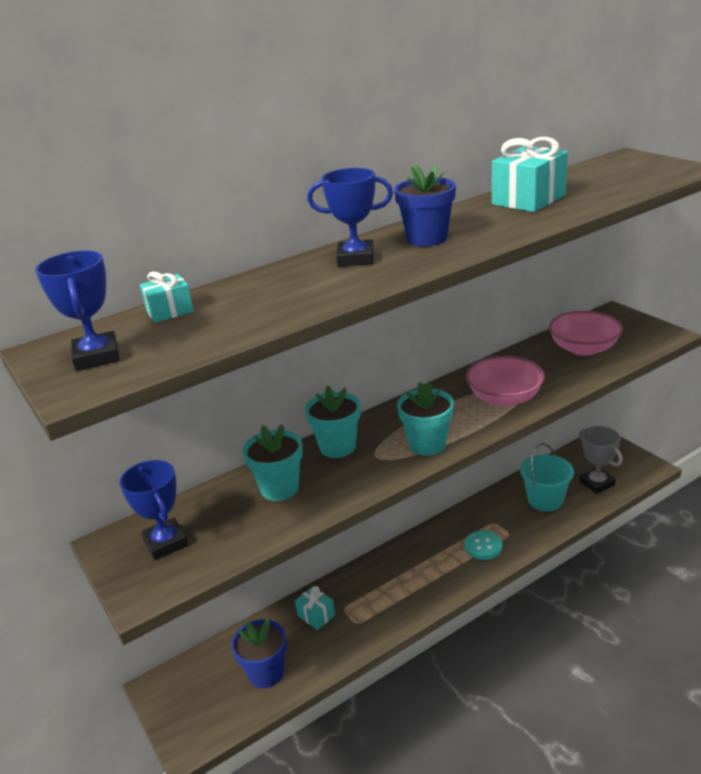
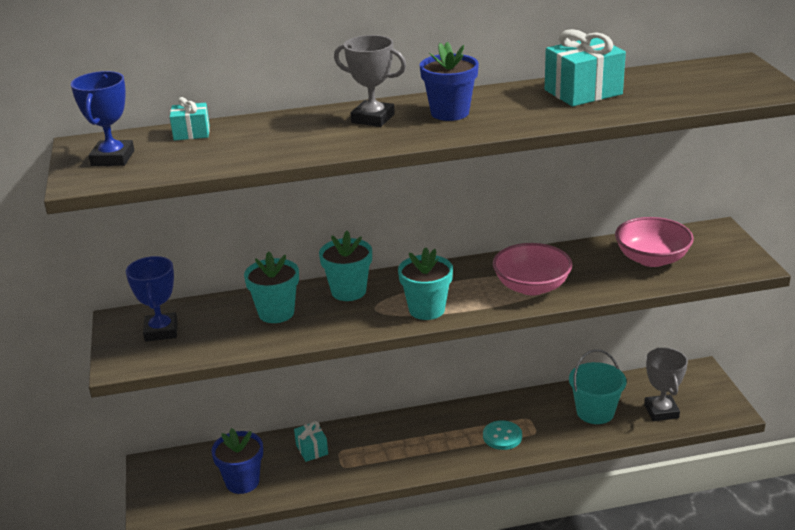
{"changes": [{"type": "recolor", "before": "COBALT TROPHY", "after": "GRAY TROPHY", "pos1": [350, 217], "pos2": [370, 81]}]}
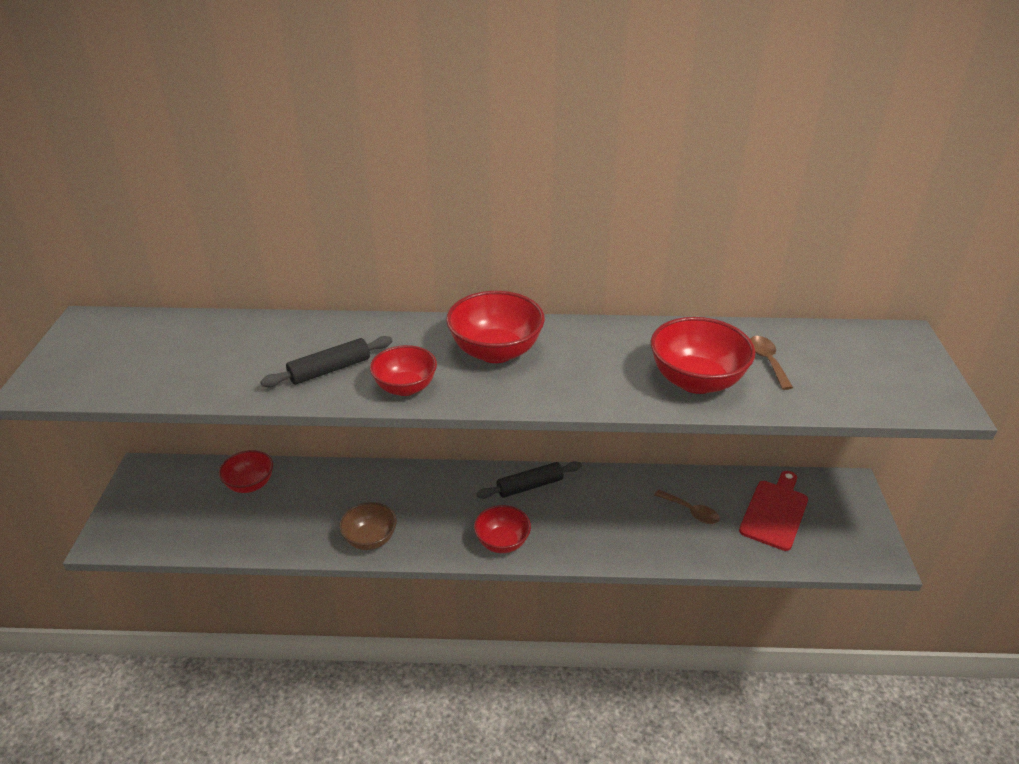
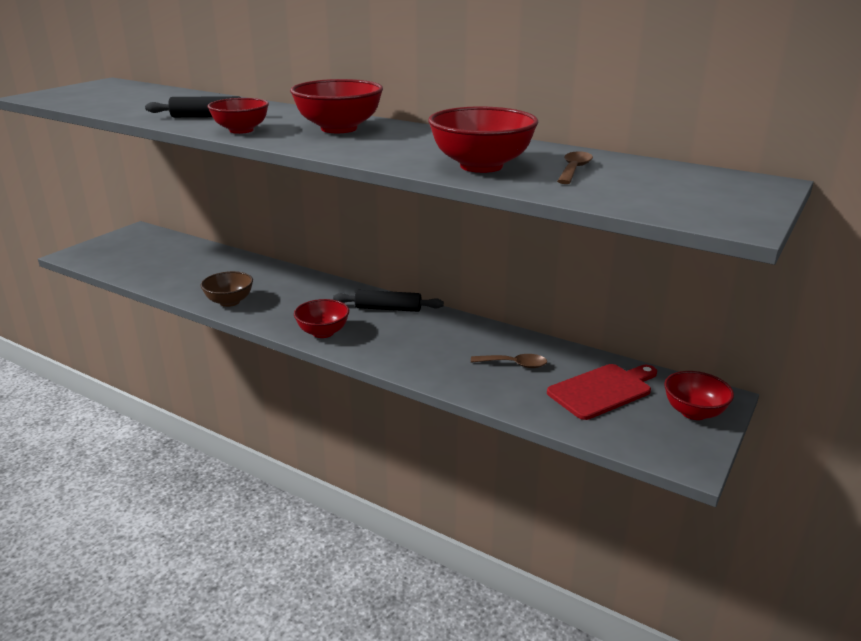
{"changes": [{"type": "move", "before": "RED BOWL", "pos1": [246, 471], "pos2": [699, 395]}, {"type": "rotate", "before": "RUSSET TABLESPOON", "pos1": [687, 507], "pos2": [509, 361], "turn": -60}]}
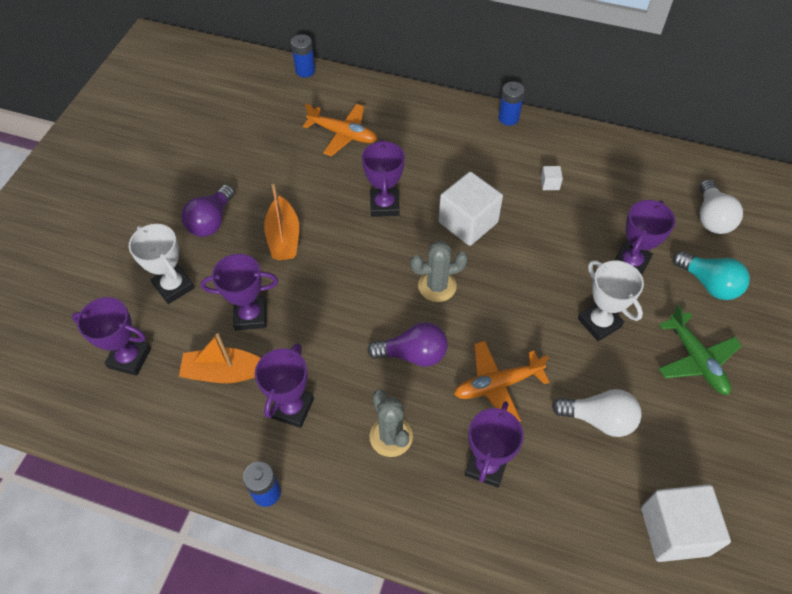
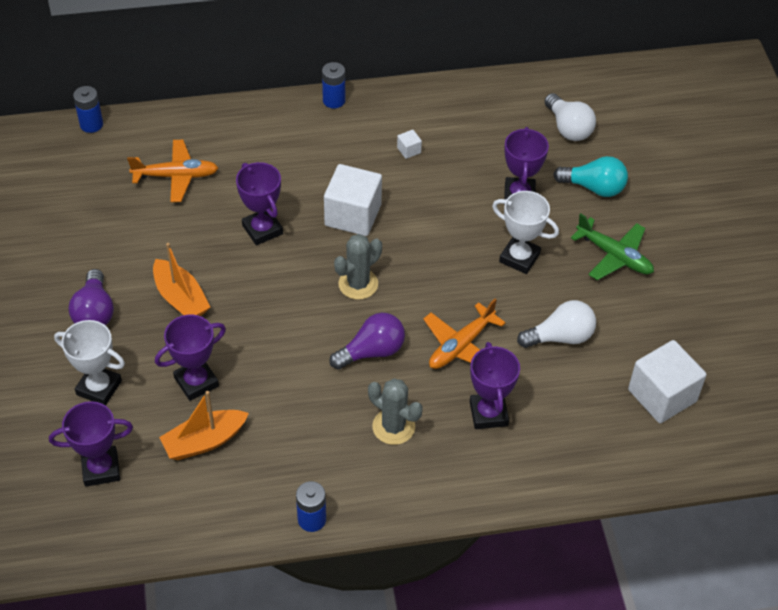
{"changes": [{"type": "delete", "before": "VIOLET TROPHY", "pos1": [284, 385]}]}
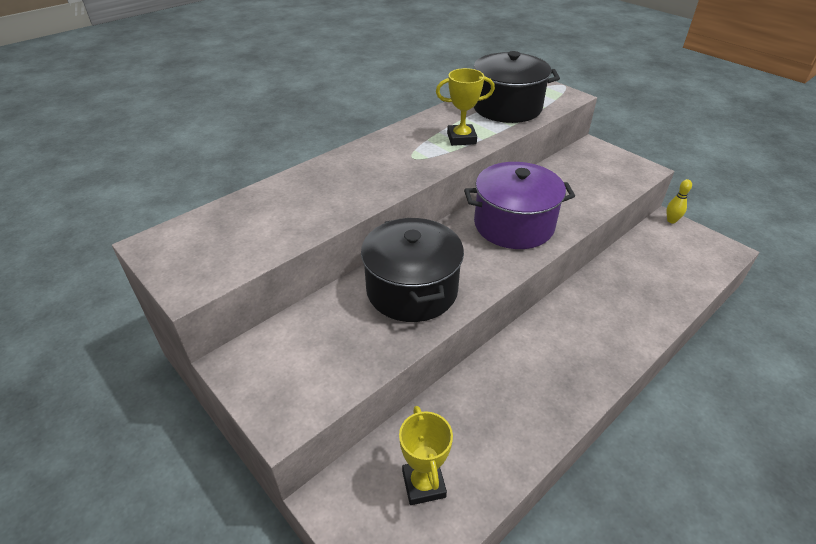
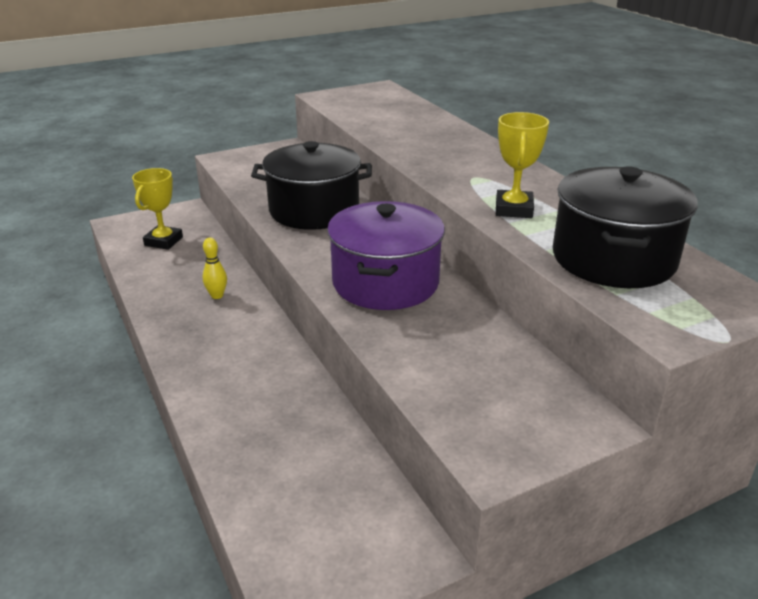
{"changes": [{"type": "move", "before": "BRIGHT YELLOW TENPIN", "pos1": [679, 201], "pos2": [215, 268]}, {"type": "rotate", "before": "BRIGHT YELLOW TROPHY", "pos1": [426, 455], "pos2": [157, 209], "turn": -75}]}
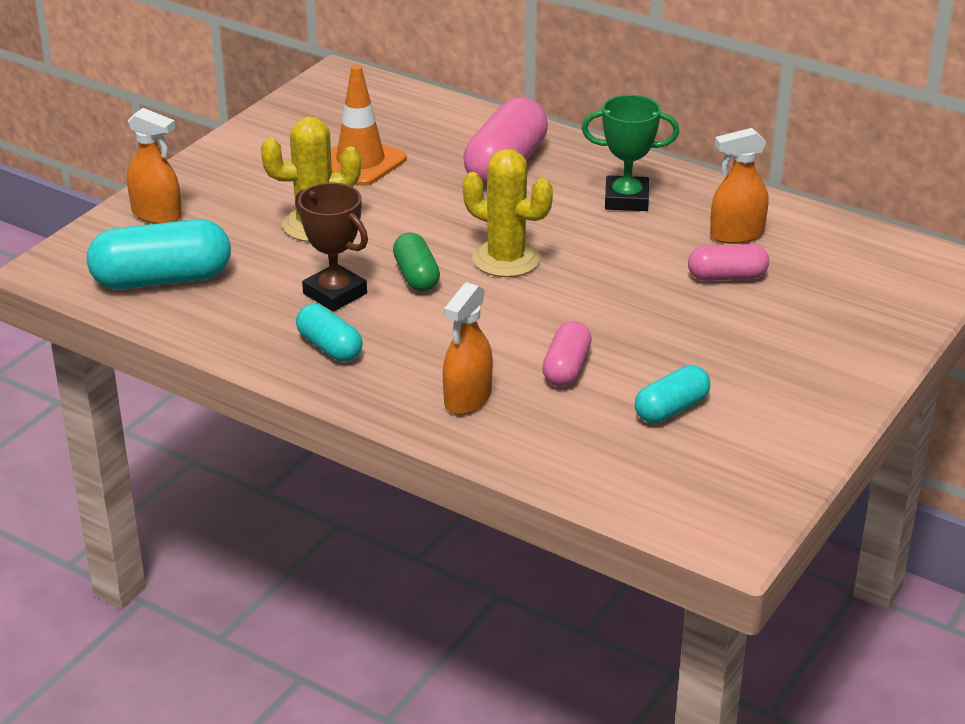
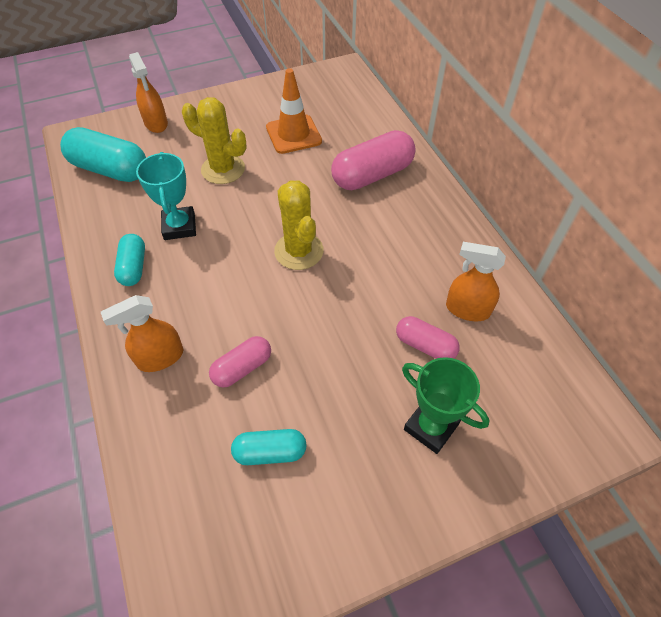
{"changes": [{"type": "move", "before": "GREEN TROPHY", "pos1": [630, 153], "pos2": [446, 405]}, {"type": "recolor", "before": "RUSSET TROPHY", "after": "AQUA TROPHY", "pos1": [331, 247], "pos2": [166, 196]}, {"type": "delete", "before": "GREEN PILL", "pos1": [416, 262]}]}
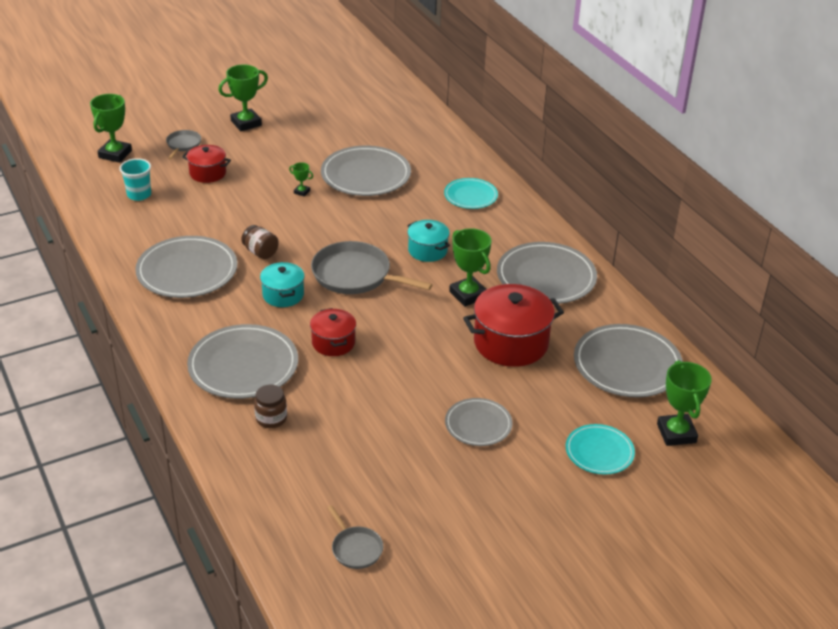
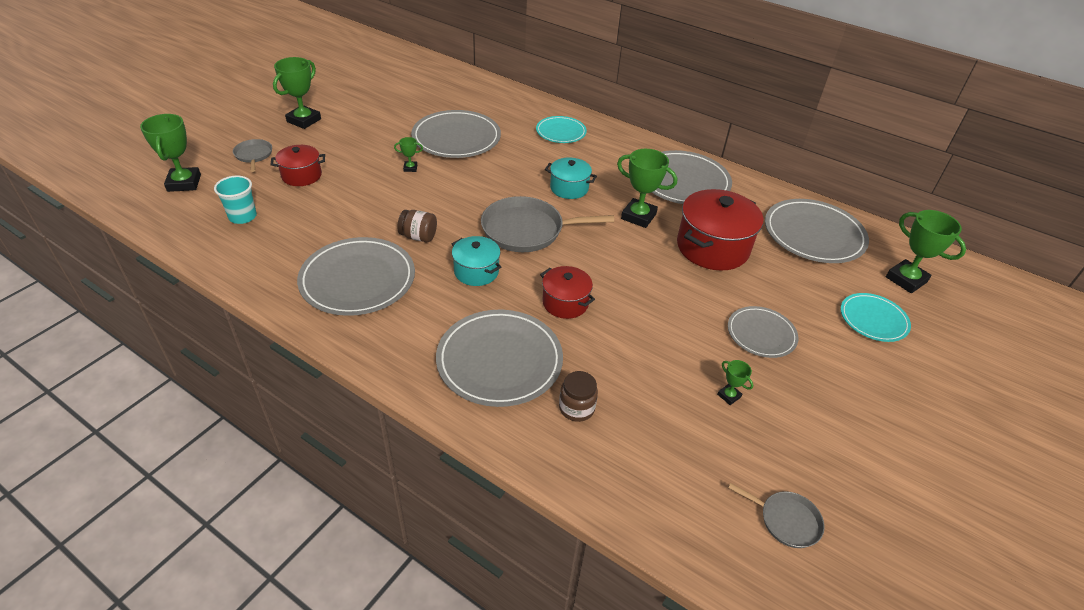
{"changes": [{"type": "insert", "after": "GREEN TROPHY", "pos2": [735, 382]}]}
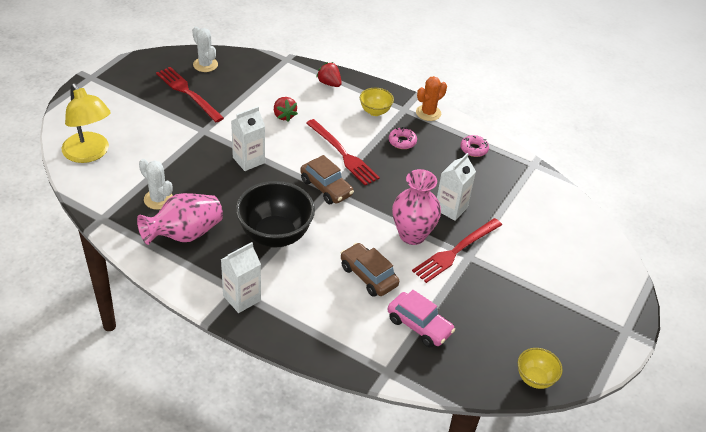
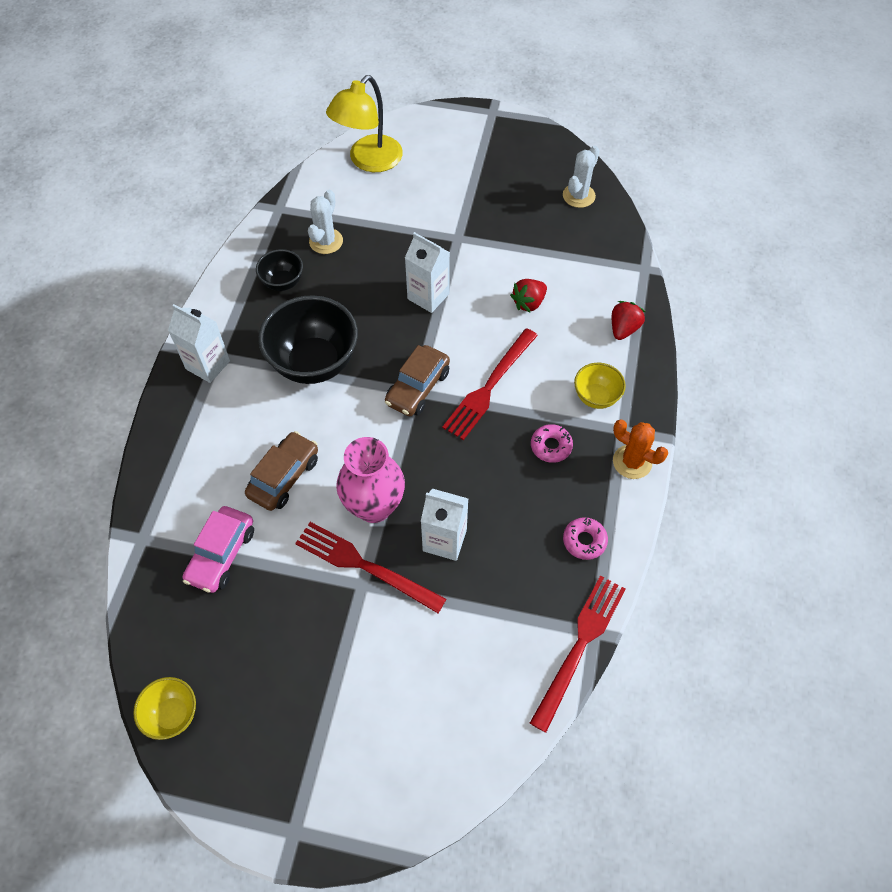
{"changes": [{"type": "move", "before": "RED FORK", "pos1": [190, 94], "pos2": [577, 654]}, {"type": "replace", "before": "PINK FLOWER VASE", "after": "JET-BLACK BOWL", "pos1": [180, 219], "pos2": [279, 270]}]}
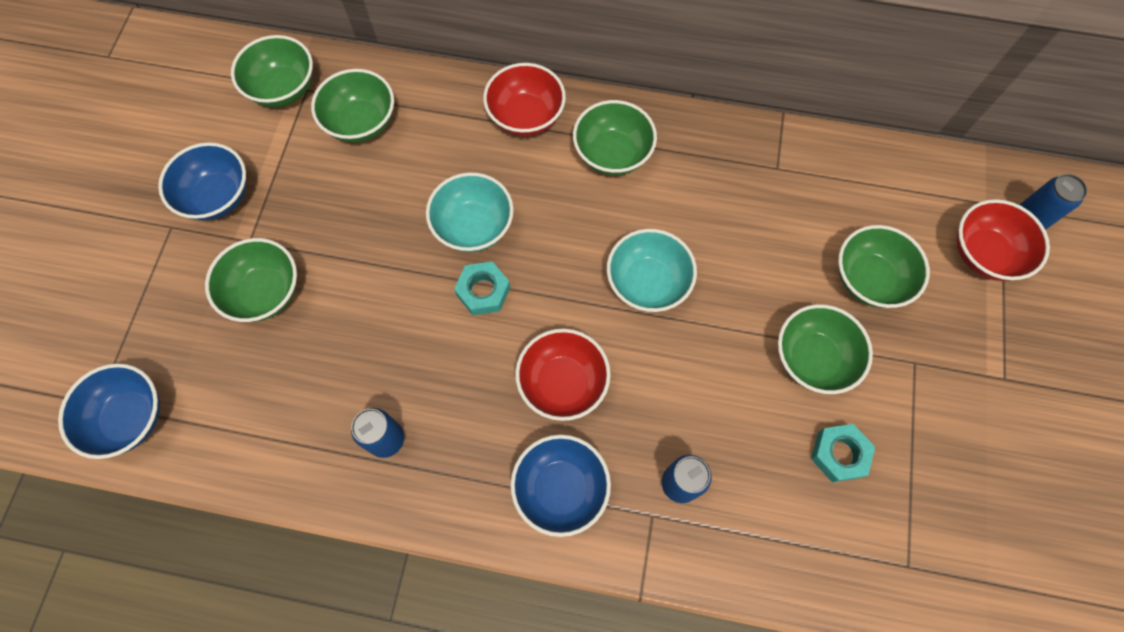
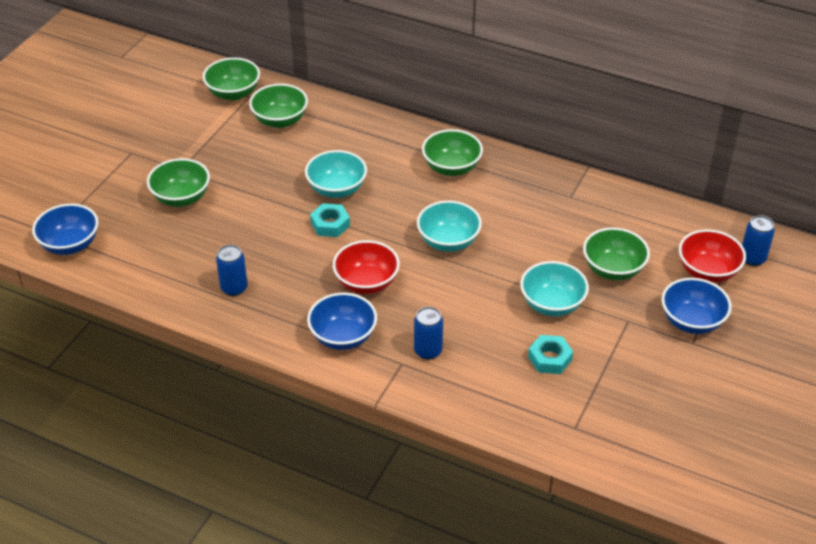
{"changes": [{"type": "delete", "before": "RED BOWL", "pos1": [524, 99]}, {"type": "move", "before": "COBALT BOWL", "pos1": [202, 181], "pos2": [697, 306]}, {"type": "recolor", "before": "GREEN BOWL", "after": "AQUA BOWL", "pos1": [825, 349], "pos2": [554, 288]}]}
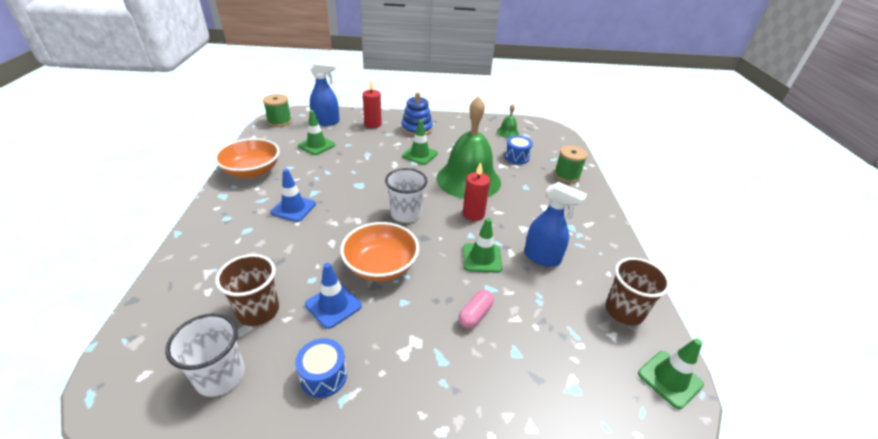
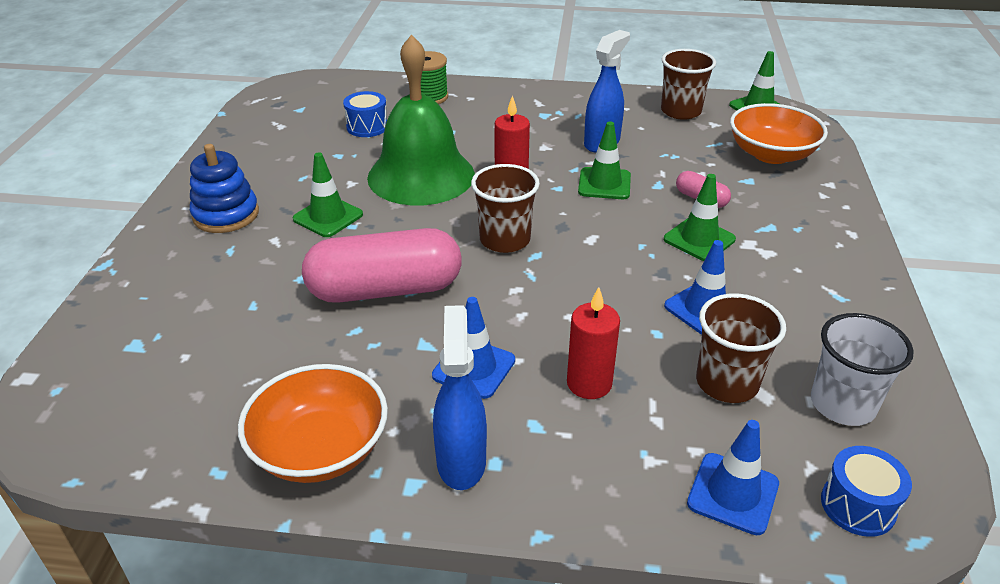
{"changes": [{"type": "move", "before": "COBALT SPRAY CLEANER", "pos1": [325, 93], "pos2": [460, 397]}, {"type": "move", "before": "RED PILLAR CANDLE", "pos1": [372, 104], "pos2": [593, 343]}, {"type": "delete", "before": "GREEN REEL OF THREAD", "pos1": [277, 110]}, {"type": "delete", "before": "GREEN BELL", "pos1": [508, 121]}, {"type": "move", "before": "GREEN ROAD CONE", "pos1": [316, 132], "pos2": [700, 217]}, {"type": "recolor", "before": "PURE WHITE CUP", "after": "RUSSET CUP", "pos1": [406, 195], "pos2": [505, 208]}, {"type": "move", "before": "ORANGE-COLOURED BOWL", "pos1": [379, 251], "pos2": [779, 133]}, {"type": "move", "before": "COBALT DRUM", "pos1": [321, 368], "pos2": [866, 491]}, {"type": "insert", "after": "PINK PILL", "pos2": [382, 265]}, {"type": "insert", "after": "COBALT ROAD CONE", "pos2": [733, 477]}]}
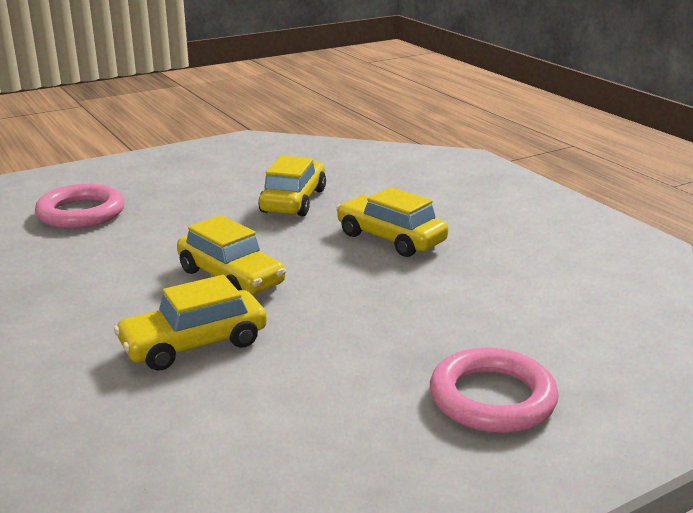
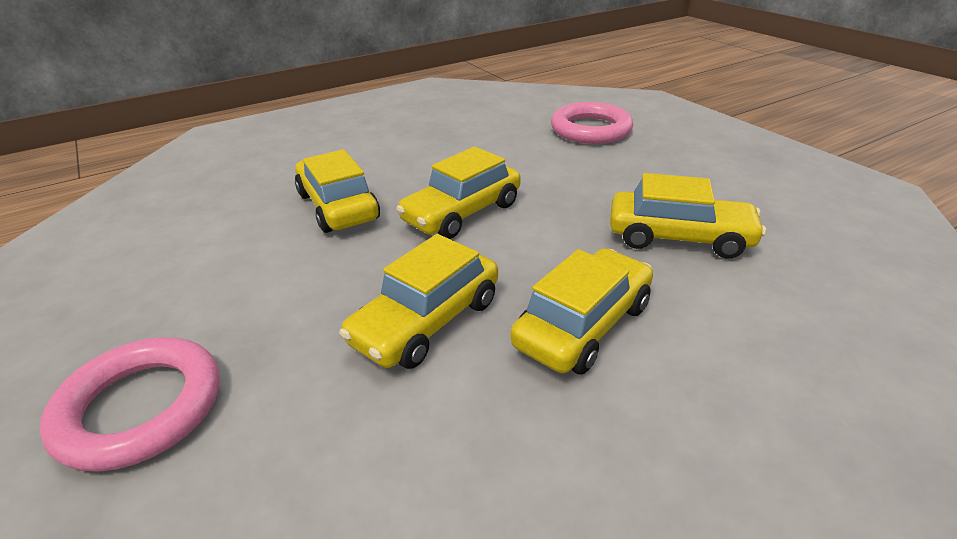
{"changes": [{"type": "insert", "after": "BRIGHT YELLOW TOY CAR", "pos2": [418, 301]}]}
